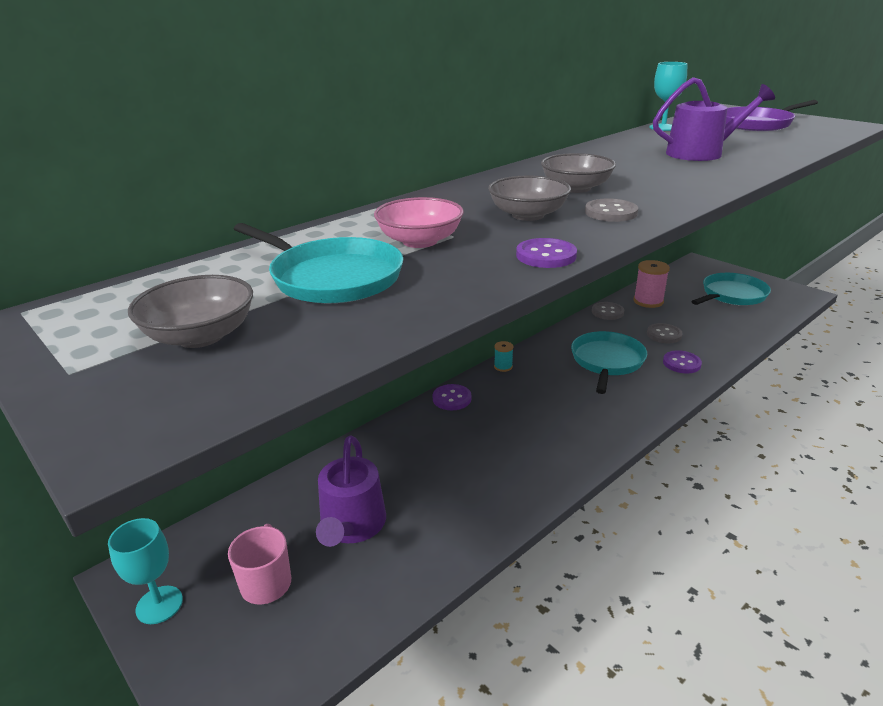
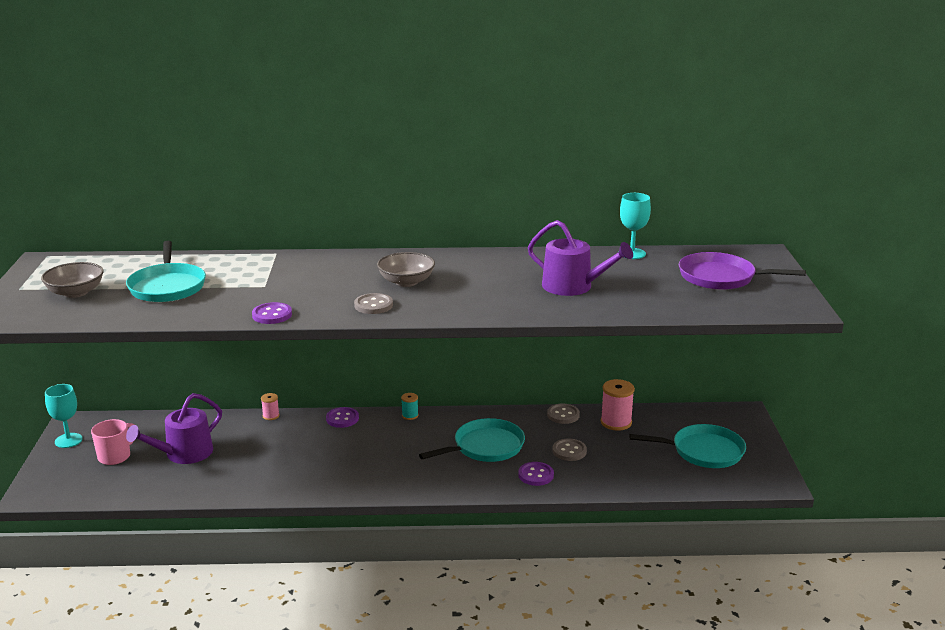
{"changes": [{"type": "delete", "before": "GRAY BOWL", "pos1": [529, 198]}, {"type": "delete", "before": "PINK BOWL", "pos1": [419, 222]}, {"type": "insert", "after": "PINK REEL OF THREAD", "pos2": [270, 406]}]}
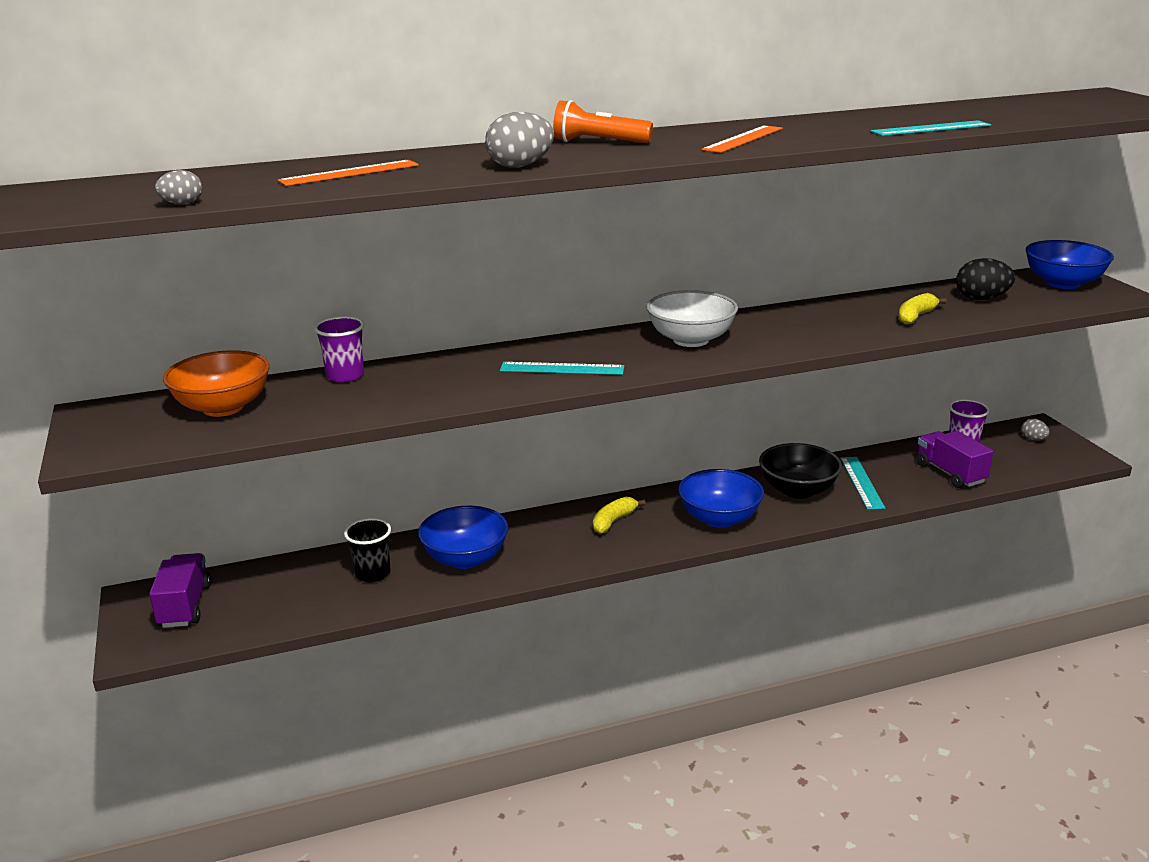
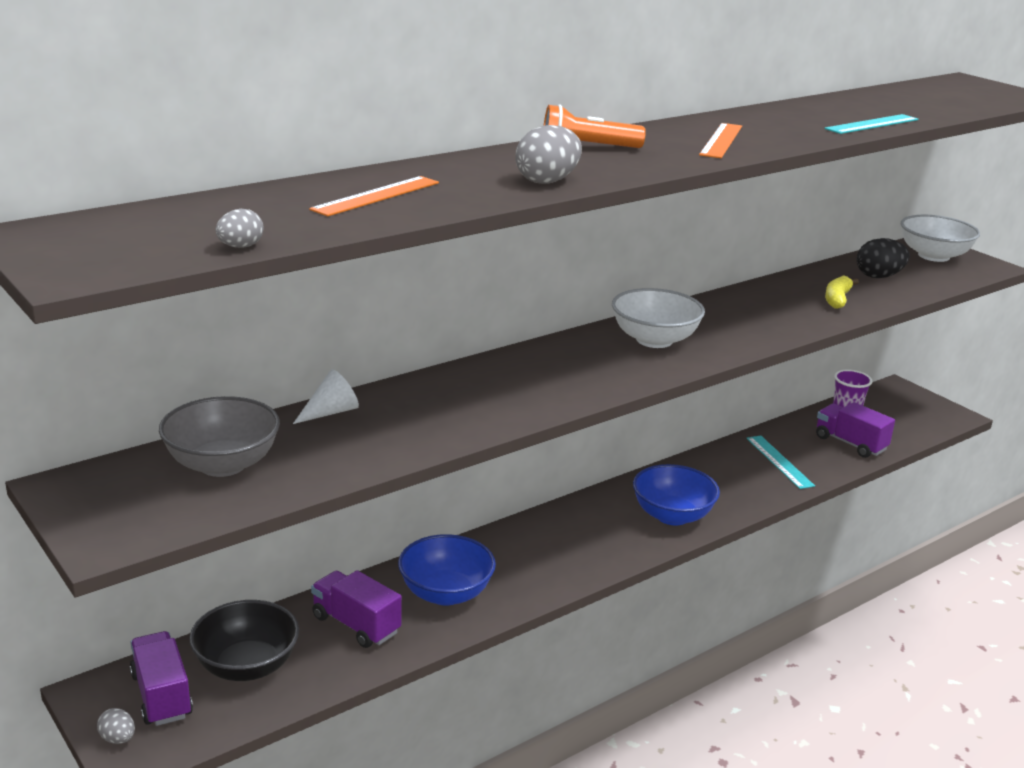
{"changes": [{"type": "recolor", "before": "COBALT BOWL", "after": "PURE WHITE BOWL", "pos1": [1069, 264], "pos2": [940, 238]}, {"type": "replace", "before": "VIOLET CUP", "after": "PURE WHITE CONE SHAPE", "pos1": [339, 349], "pos2": [326, 396]}, {"type": "recolor", "before": "ORANGE-COLOURED BOWL", "after": "GRAY BOWL", "pos1": [216, 383], "pos2": [219, 436]}, {"type": "delete", "before": "AQUA RULER", "pos1": [562, 368]}, {"type": "move", "before": "GRAY EGG SHAPE", "pos1": [1035, 430], "pos2": [116, 726]}, {"type": "move", "before": "JET-BLACK BOWL", "pos1": [800, 471], "pos2": [244, 640]}, {"type": "delete", "before": "BRIGHT YELLOW TOY BANANA", "pos1": [619, 515]}, {"type": "replace", "before": "JET-BLACK CUP", "after": "VIOLET TOY TRUCK", "pos1": [367, 550], "pos2": [356, 609]}]}
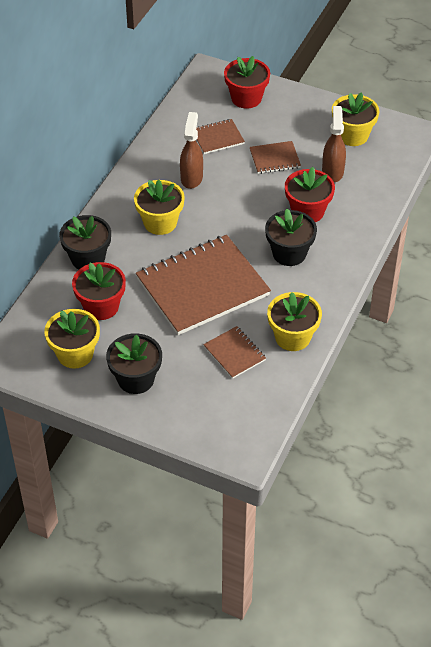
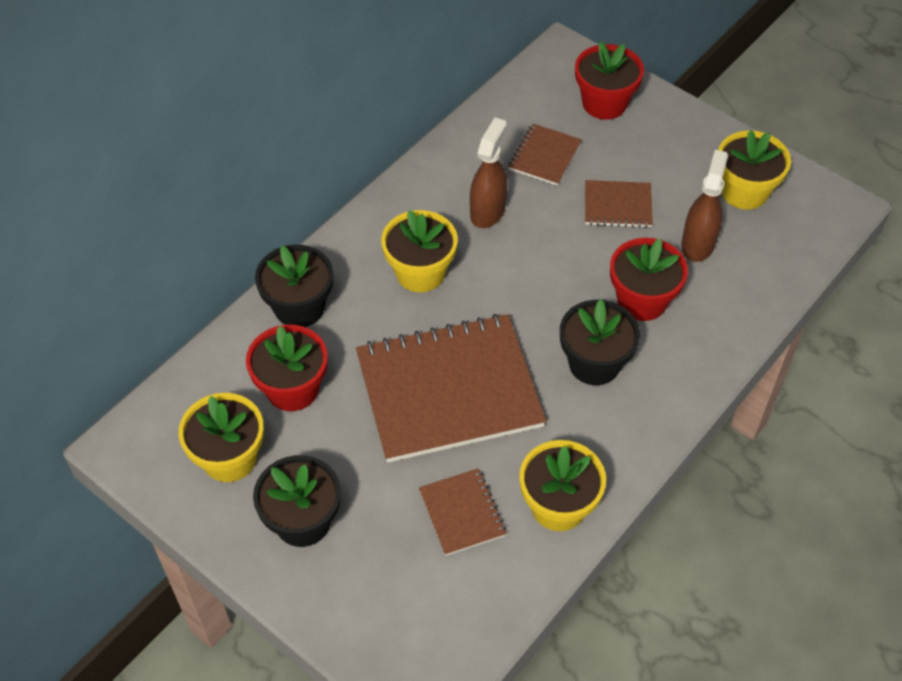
{"changes": [{"type": "rotate", "before": "RUSSET EXERCISE BOOK", "pos1": [220, 136], "pos2": [545, 155], "turn": -60}]}
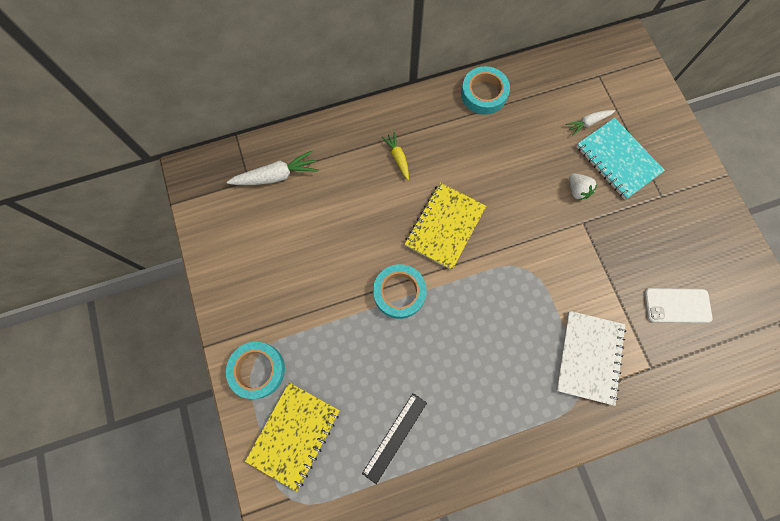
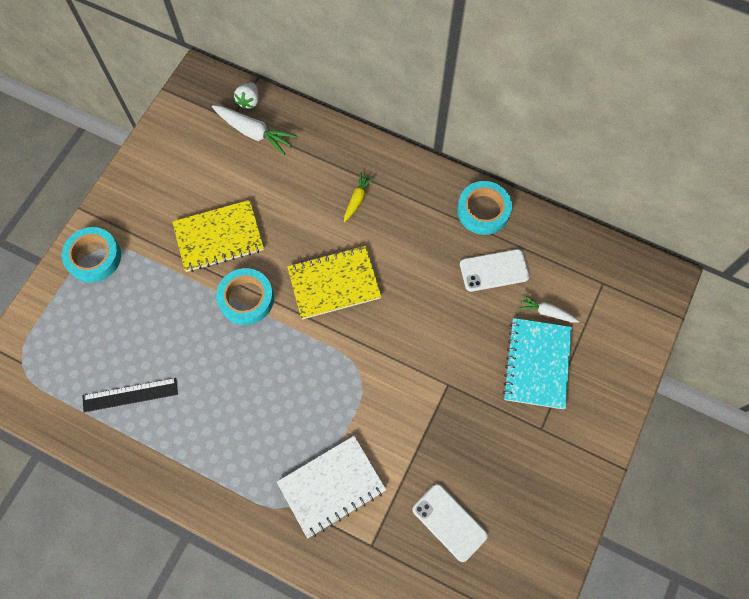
{"changes": [{"type": "move", "before": "PURE WHITE BERRY", "pos1": [583, 187], "pos2": [246, 96]}, {"type": "move", "before": "BRIGHT YELLOW EXERCISE BOOK", "pos1": [292, 437], "pos2": [218, 236]}, {"type": "insert", "after": "PURE WHITE MOBILE PHONE", "pos2": [495, 270]}]}
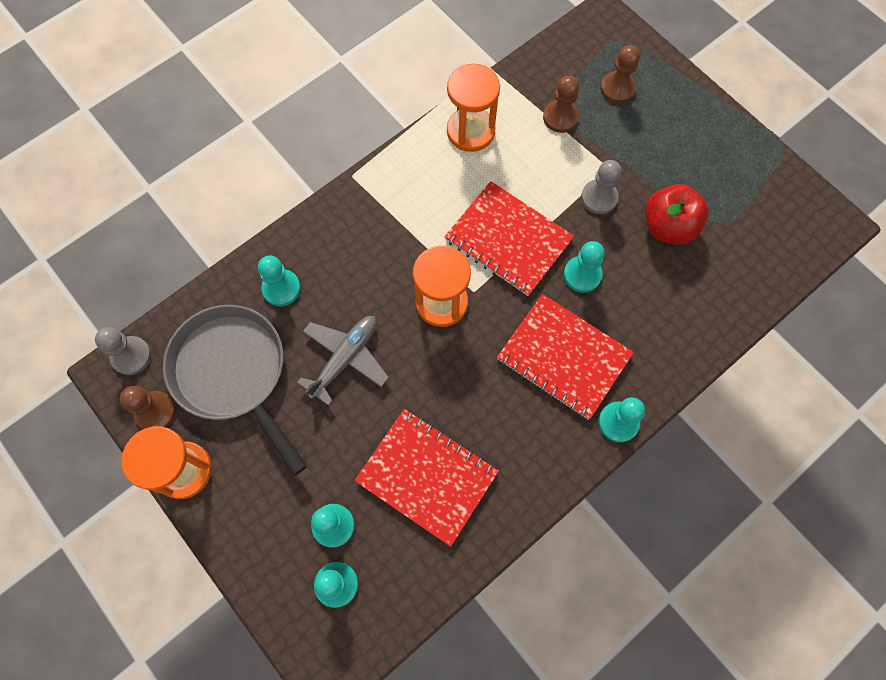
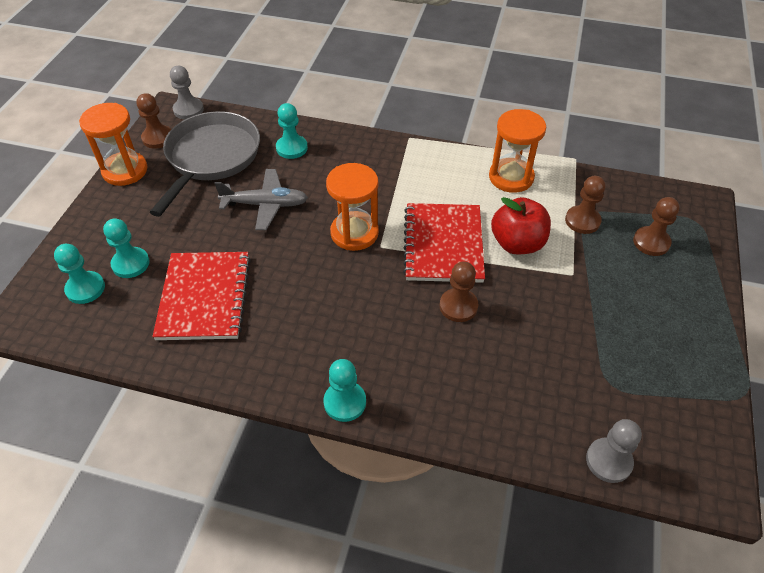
{"changes": [{"type": "move", "before": "GRAY CHESS PAWN", "pos1": [601, 187], "pos2": [614, 451]}, {"type": "move", "before": "RED APPLE FRUIT", "pos1": [677, 214], "pos2": [521, 225]}, {"type": "recolor", "before": "AQUA CHESS PAWN", "after": "RUSSET CHESS PAWN", "pos1": [584, 267], "pos2": [459, 291]}, {"type": "delete", "before": "RED EXERCISE BOOK", "pos1": [565, 357]}]}
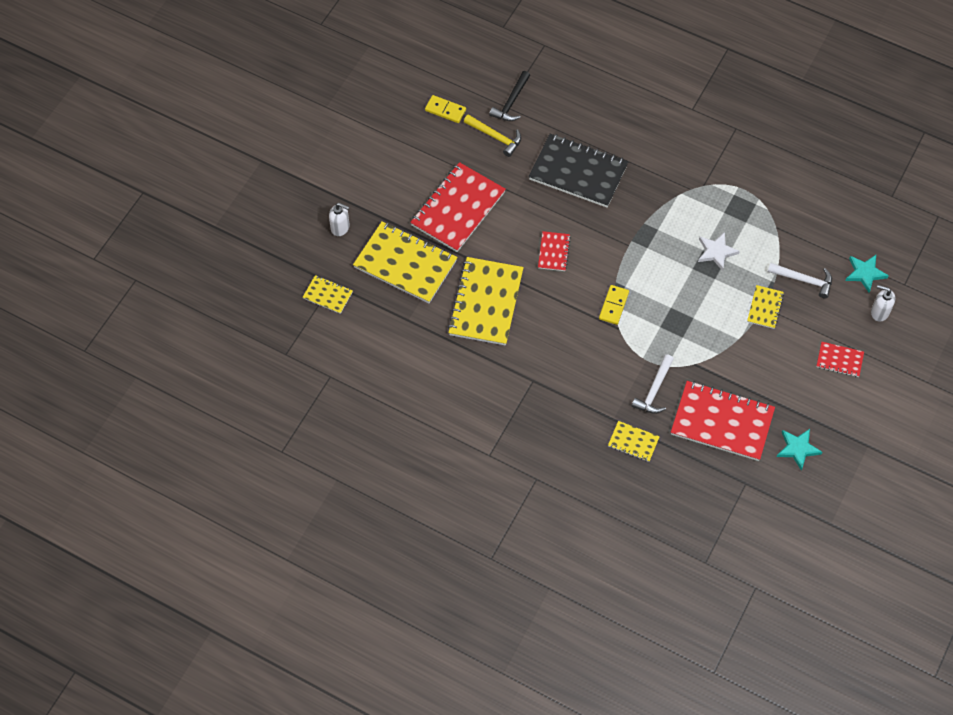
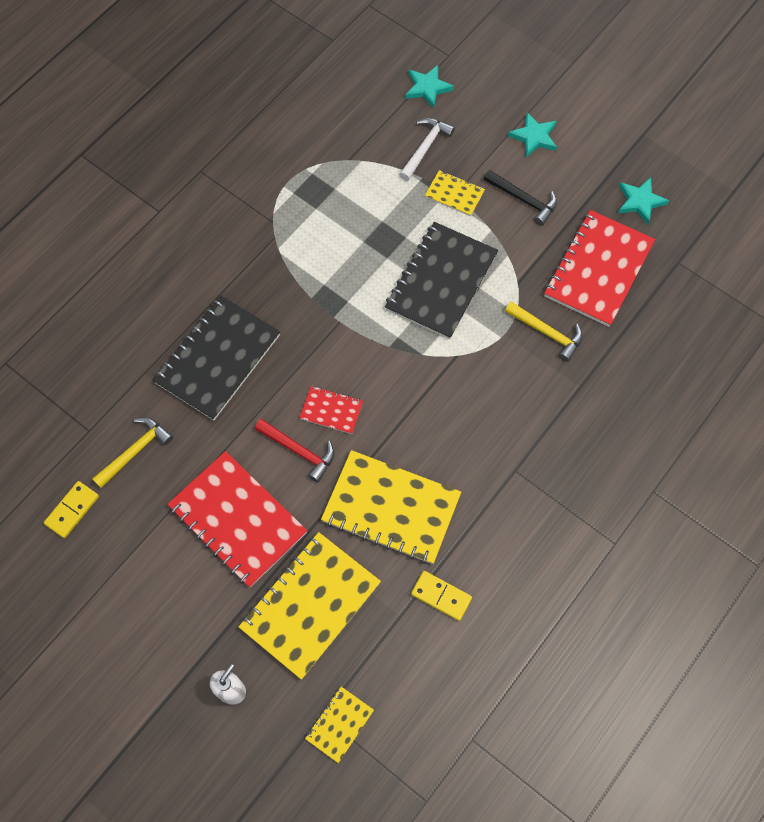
{"changes": [{"type": "move", "before": "JET-BLACK CARPENTER'S HAMMER", "pos1": [509, 96], "pos2": [520, 198]}, {"type": "delete", "before": "PURE WHITE STAR", "pos1": [719, 251]}, {"type": "move", "before": "BRIGHT YELLOW DOMINO TILE", "pos1": [614, 305], "pos2": [441, 596]}, {"type": "delete", "before": "PURE WHITE SOAP PUMP", "pos1": [883, 303]}, {"type": "replace", "before": "RED EXERCISE BOOK", "after": "AQUA STAR", "pos1": [840, 359], "pos2": [532, 135]}, {"type": "recolor", "before": "PURE WHITE CARPENTER'S HAMMER", "after": "BRIGHT YELLOW CARPENTER'S HAMMER", "pos1": [652, 384], "pos2": [544, 331]}, {"type": "delete", "before": "BRIGHT YELLOW EXERCISE BOOK", "pos1": [634, 441]}, {"type": "insert", "after": "JET-BLACK EXERCISE BOOK", "pos2": [441, 281]}, {"type": "insert", "after": "RED CARPENTER'S HAMMER", "pos2": [294, 450]}]}
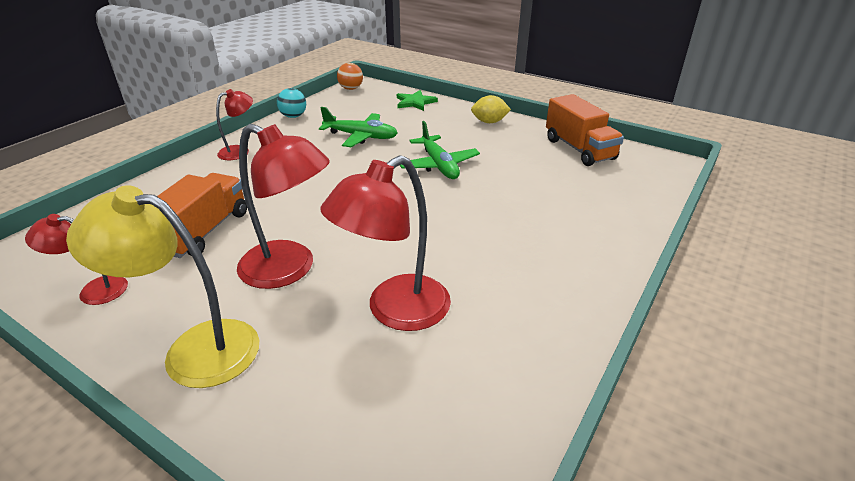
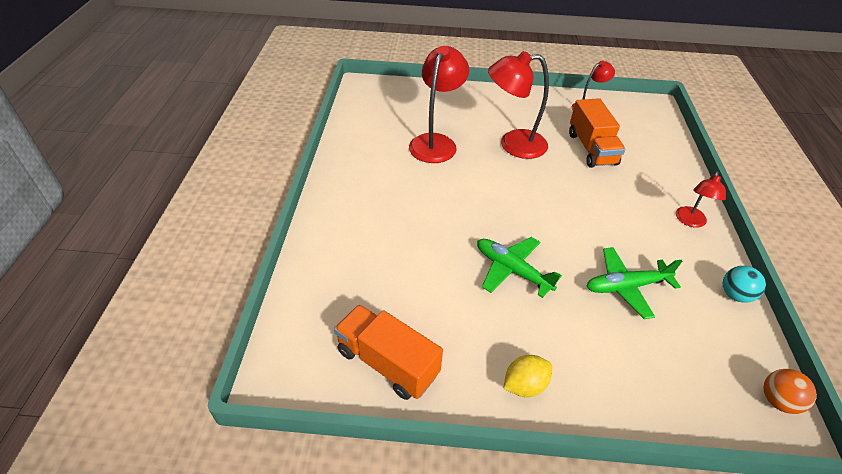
{"changes": [{"type": "delete", "before": "GREEN STAR", "pos1": [417, 100]}, {"type": "delete", "before": "BRIGHT YELLOW LAMP", "pos1": [162, 286]}]}
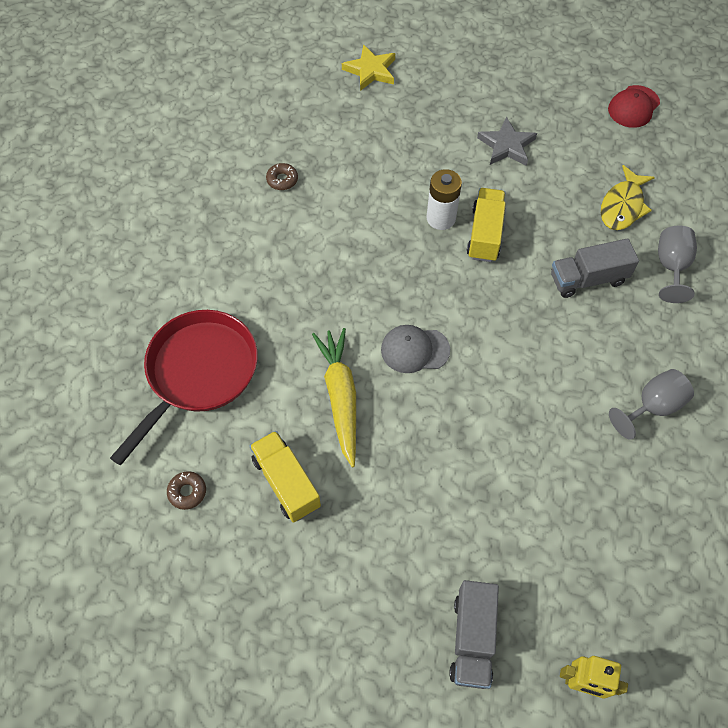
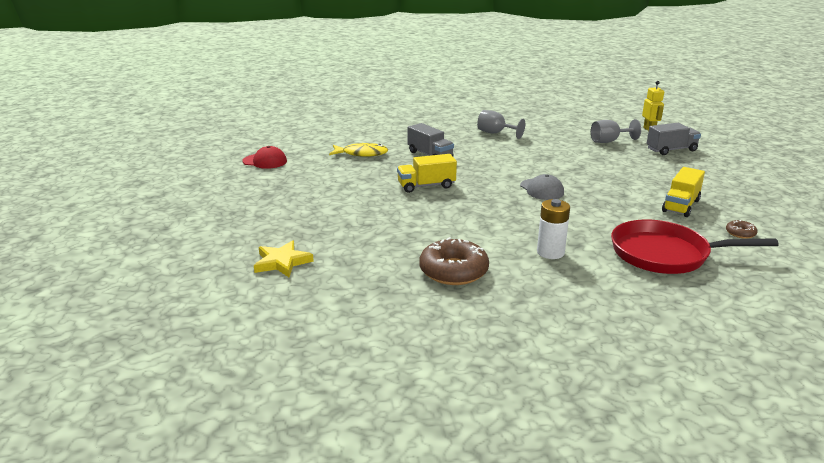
{"changes": [{"type": "delete", "before": "GRAY STAR", "pos1": [507, 141]}, {"type": "resize", "before": "RUSSET DOUGHNUT", "pos1": [282, 176], "pos2": [454, 261], "scale": 2.18}, {"type": "move", "before": "PURE WHITE AA BATTERY", "pos1": [444, 199], "pos2": [553, 229]}, {"type": "move", "before": "GRAY WINE GLASS", "pos1": [677, 264], "pos2": [616, 131]}, {"type": "delete", "before": "BRIGHT YELLOW CARROT", "pos1": [334, 397]}]}
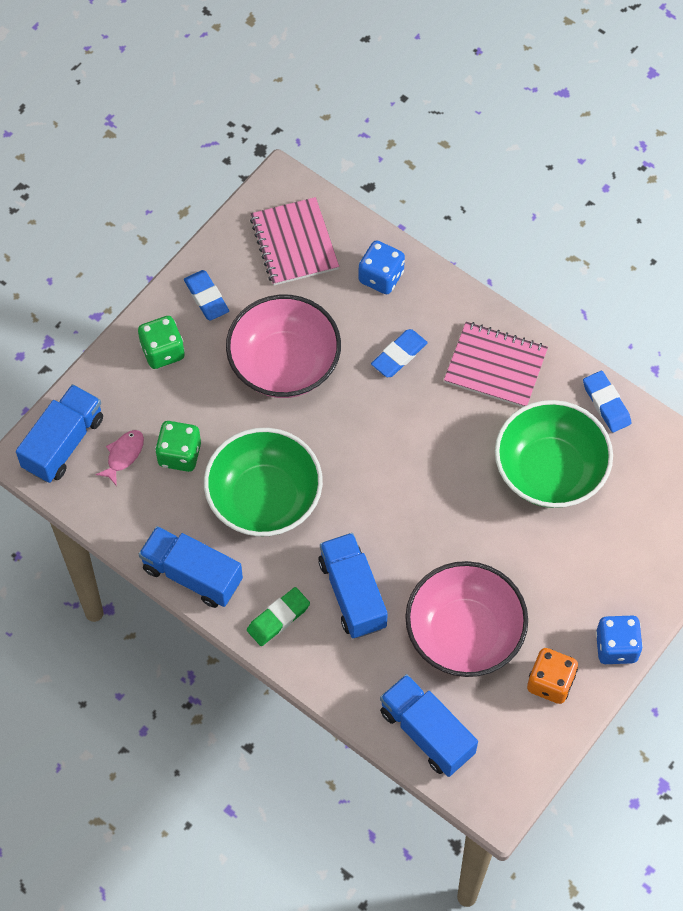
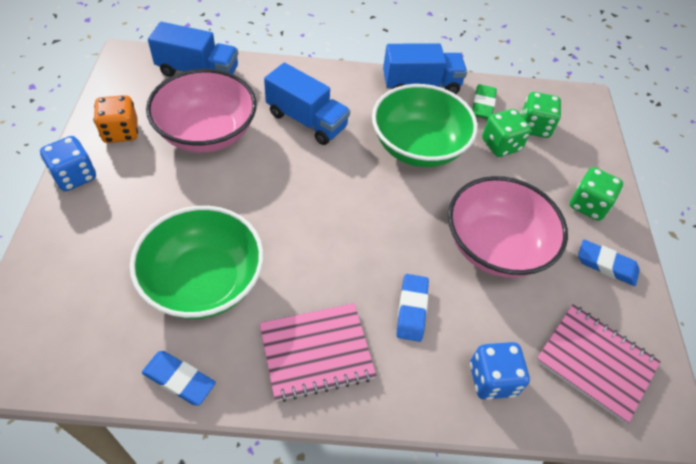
{"changes": [{"type": "delete", "before": "COBALT TOY TRUCK", "pos1": [59, 433]}, {"type": "replace", "before": "PINK TOY FISH", "after": "GREEN DIE", "pos1": [119, 458], "pos2": [540, 115]}, {"type": "move", "before": "GREEN ERASER", "pos1": [278, 616], "pos2": [484, 101]}]}
